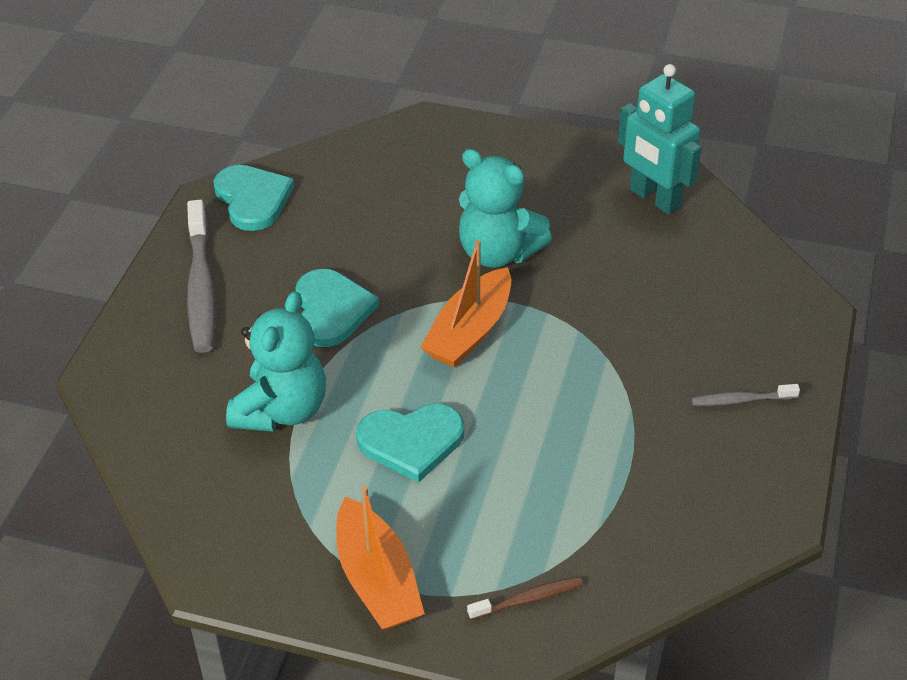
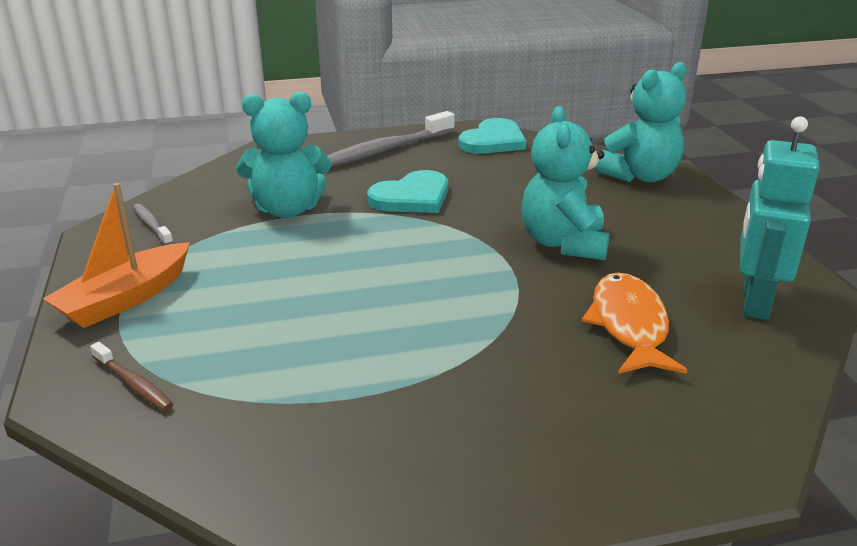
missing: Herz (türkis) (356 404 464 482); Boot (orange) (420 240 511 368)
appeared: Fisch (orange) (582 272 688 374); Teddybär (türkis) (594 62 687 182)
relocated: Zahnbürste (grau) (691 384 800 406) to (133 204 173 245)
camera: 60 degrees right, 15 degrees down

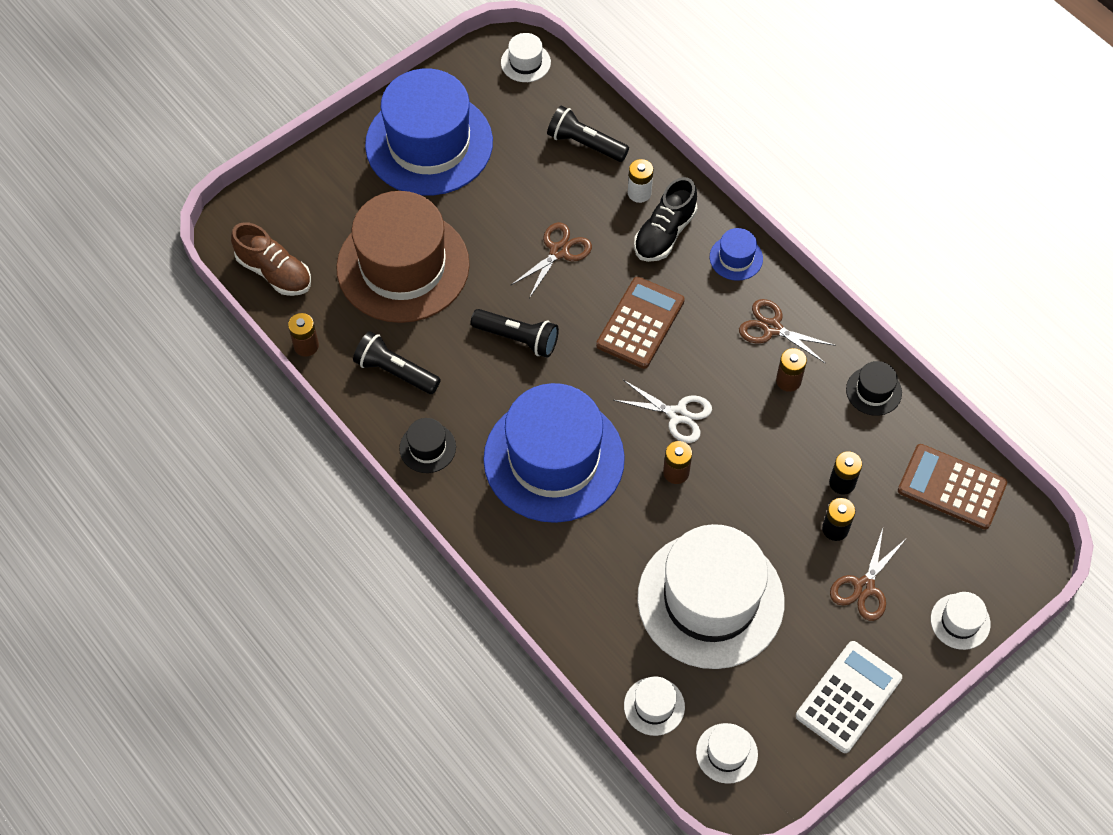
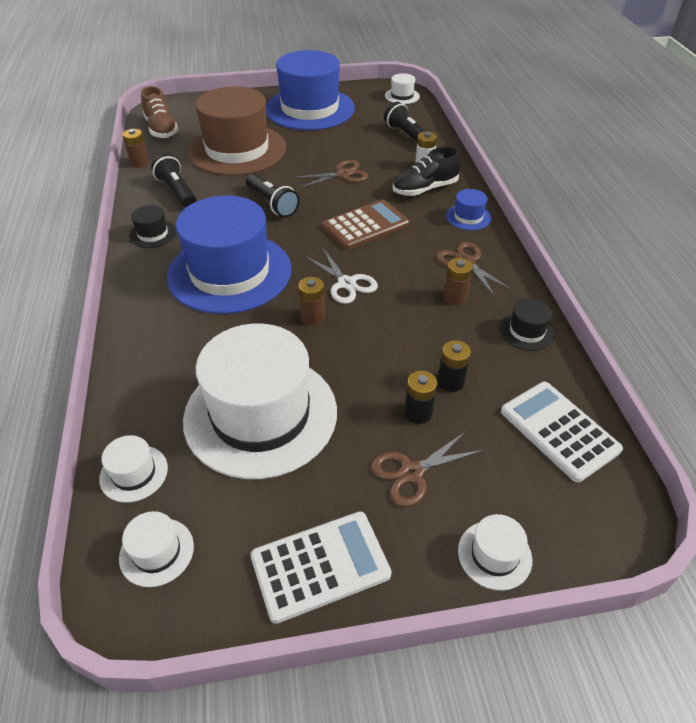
colour: Taschenrechner (braun) (898 444 1007 530) to Taschenrechner (weiß) (501 382 623 482)
camera: 30 degrees right, 15 degrees down

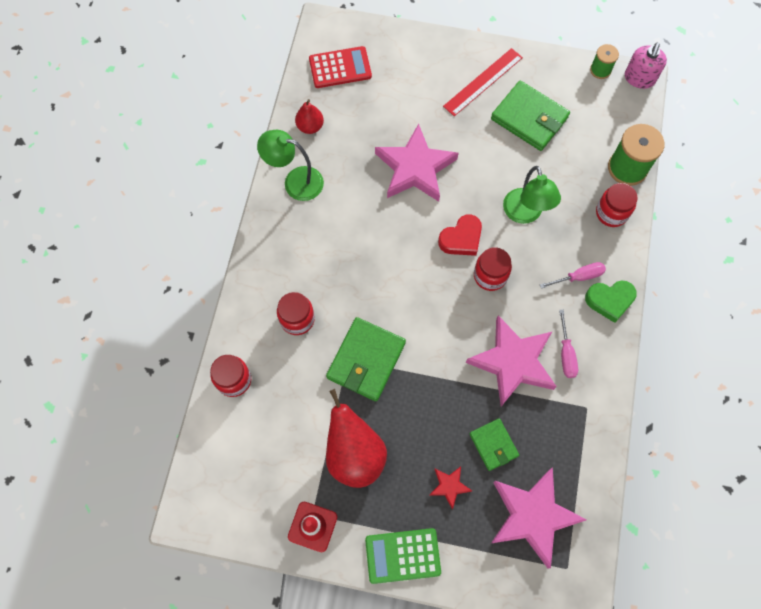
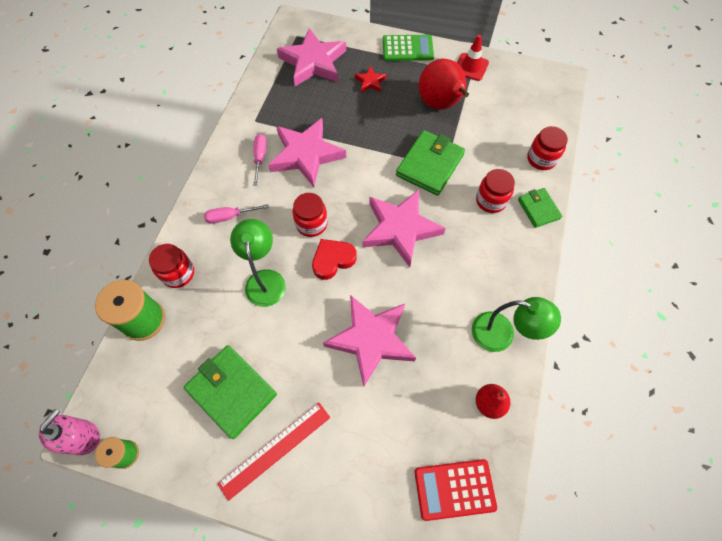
missing: Herz (grün) (585 280 637 323)
appeared: Stern (rosa) (363 190 446 267)
relocated: Geldbörse (grün) (470 418 519 471) to (518 188 562 228)
camera: 175 degrees left, 5 degrees down

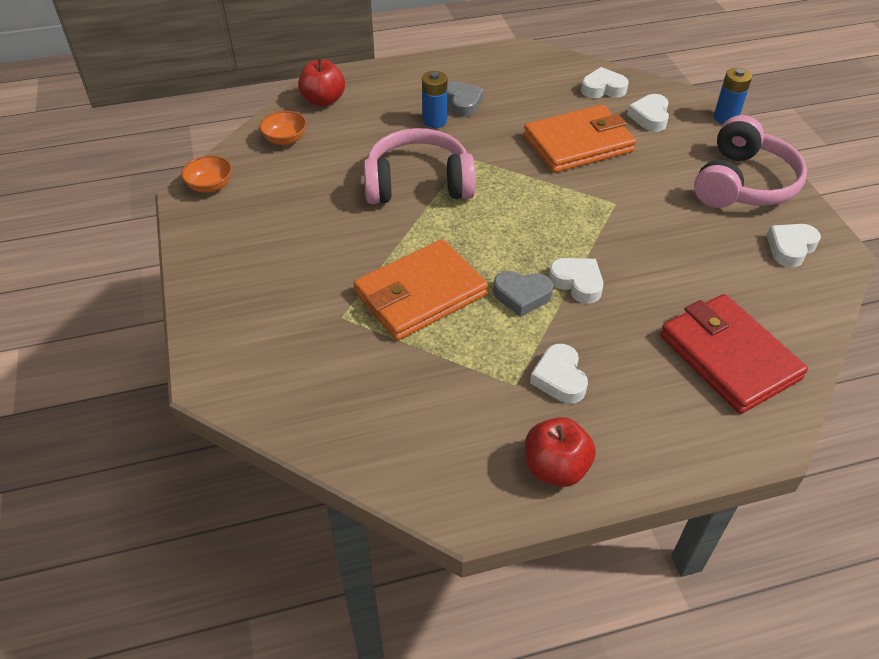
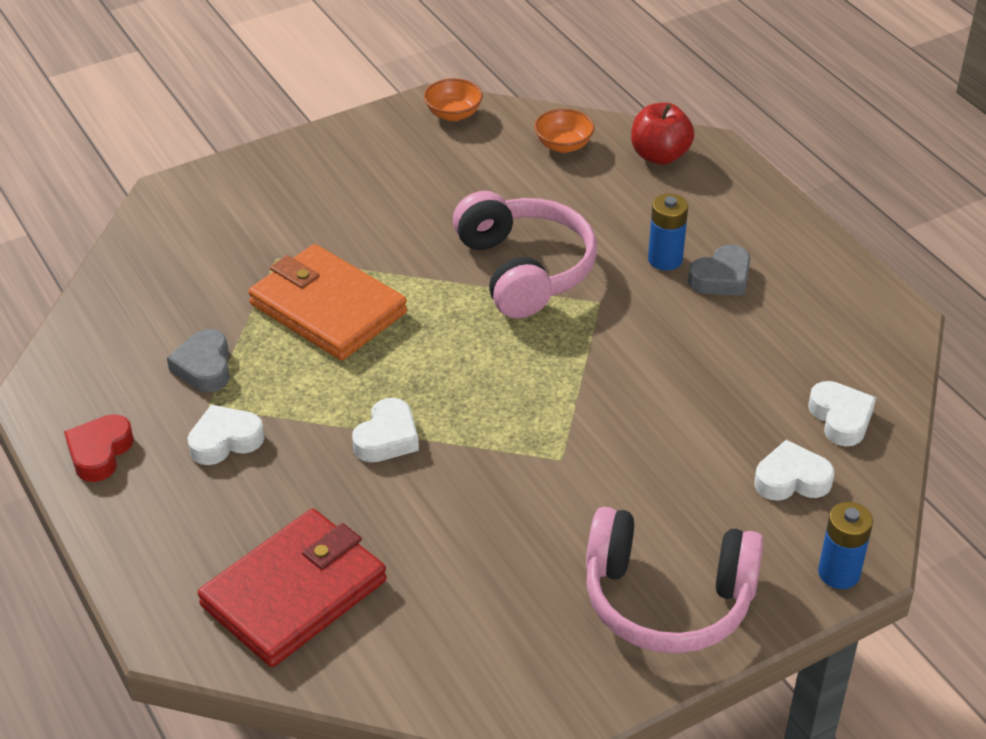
missing: Geldbörse (orange) (524 105 636 173); Herz (weiß) (767 224 821 268)
relocated: Herz (grau) (493 271 553 317) to (167 329 230 392)
exchanged: Apfel (rot) (525 417 596 487) to Herz (rot) (64 414 134 482)
camera: 75 degrees right, 5 degrees down

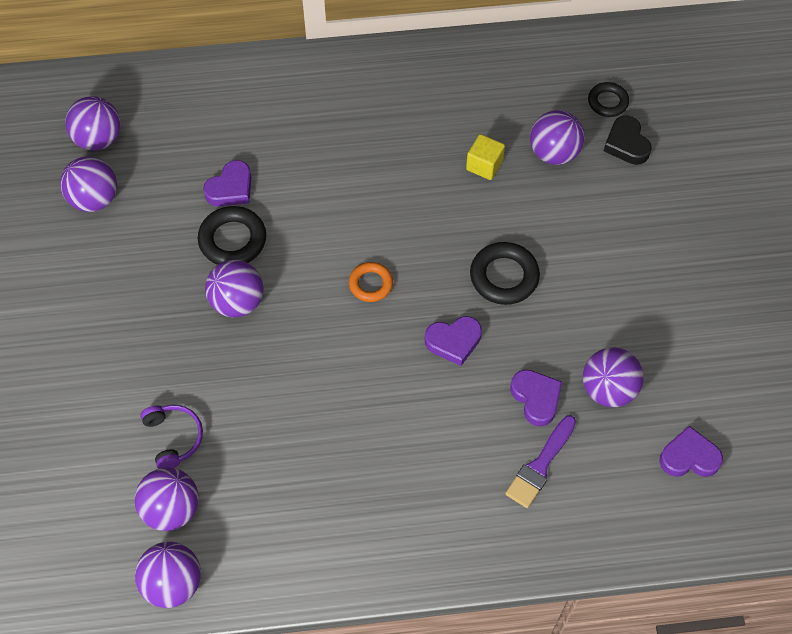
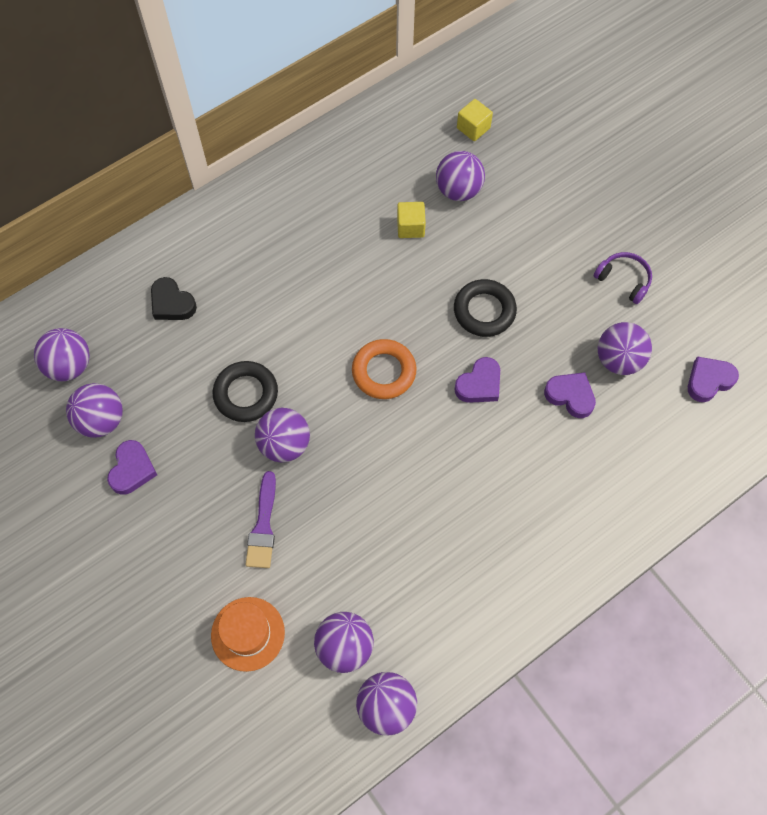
appeared: Hut (orange) (211 597 285 672)
relocated: Kopfhörer (lila) (140 405 203 469) to (593 252 652 304); Herz (lila) (203 160 252 206) to (107 440 157 495); Pinsel (lila) (505 415 576 508) to (245 471 276 568); Herz (schwarz) (604 115 652 165) to (151 277 197 320)
exchanged: Ring (schwarz) (588 82 629 117) to Kubus (gelb) (457 99 493 141)
size: Ring (orange) (349 262 393 302) = (352 339 416 399) x1.57
camera: 30 degrees left, 5 degrees up

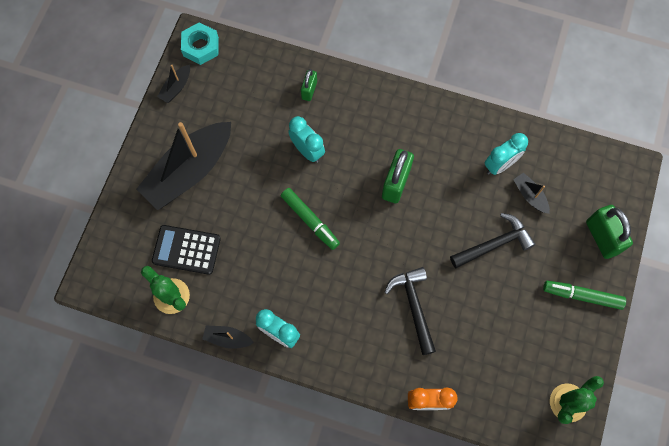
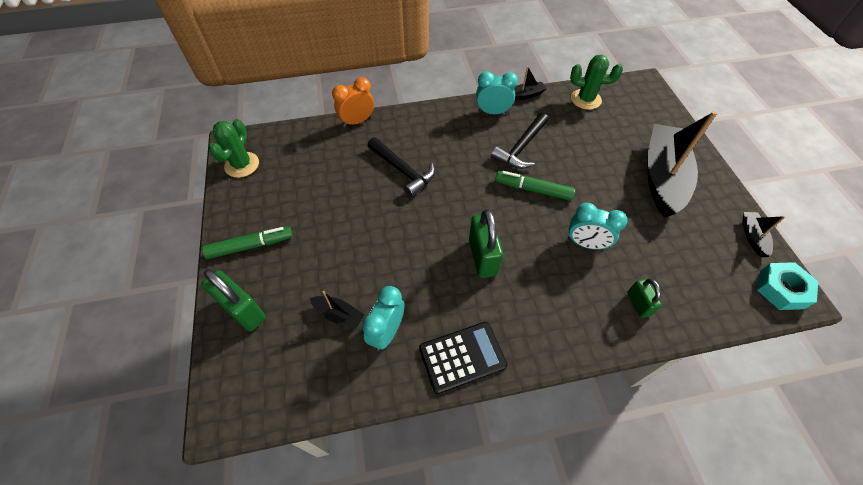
relocated: Taschenrechner (schwarz) (152 225 221 275) to (419 322 508 394); Hammer (schwarz) (450 213 536 268) to (491 113 549 169)
camera: 150 degrees right, 15 degrees down

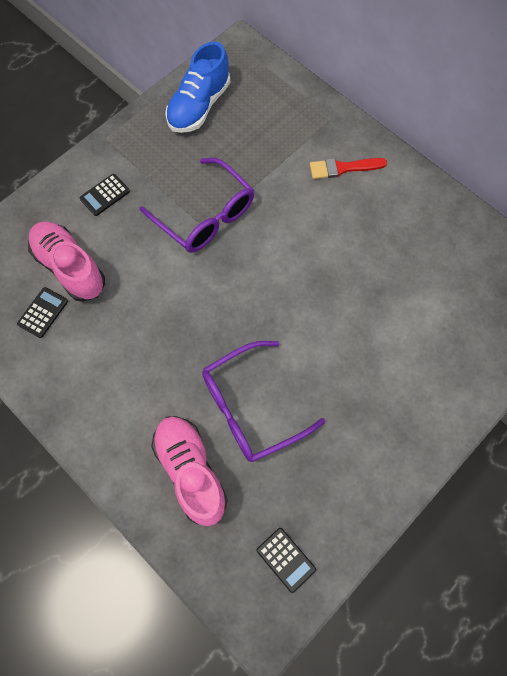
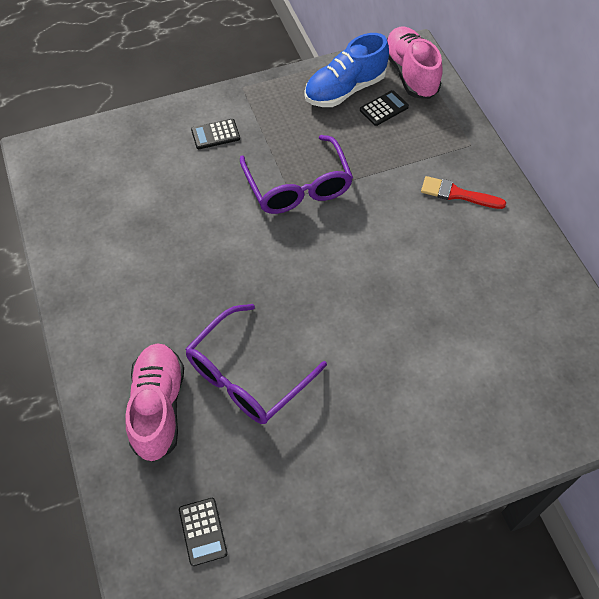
relocated: Taschenrechner (schwarz) (17 287 68 338) to (360 90 409 126); Schuh (rosa) (28 222 105 302) to (387 27 443 99)
spun: Brille (lila) (202 341 326 462) = (185 304 327 424) 45 degrees counterclockwise
camera: 25 degrees right, 10 degrees down

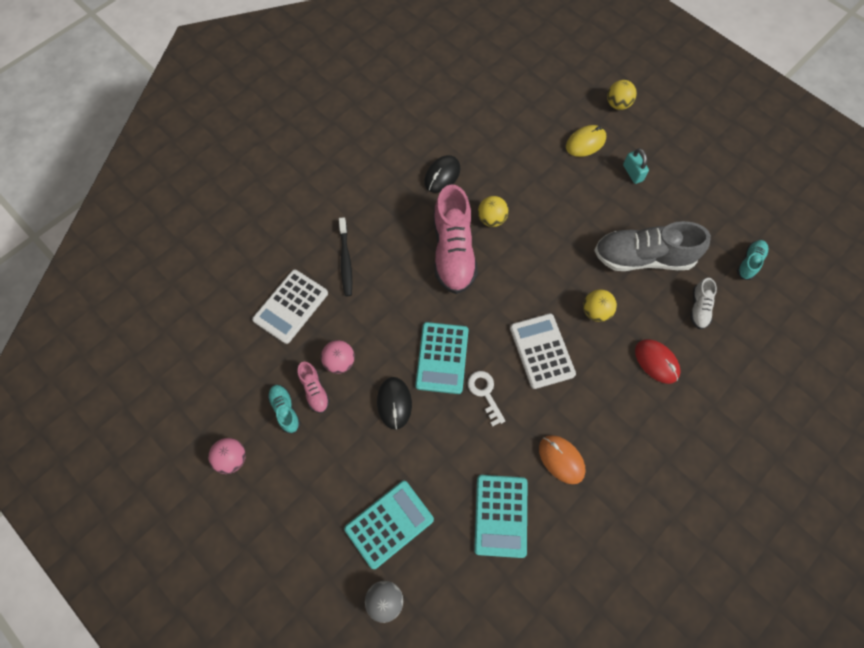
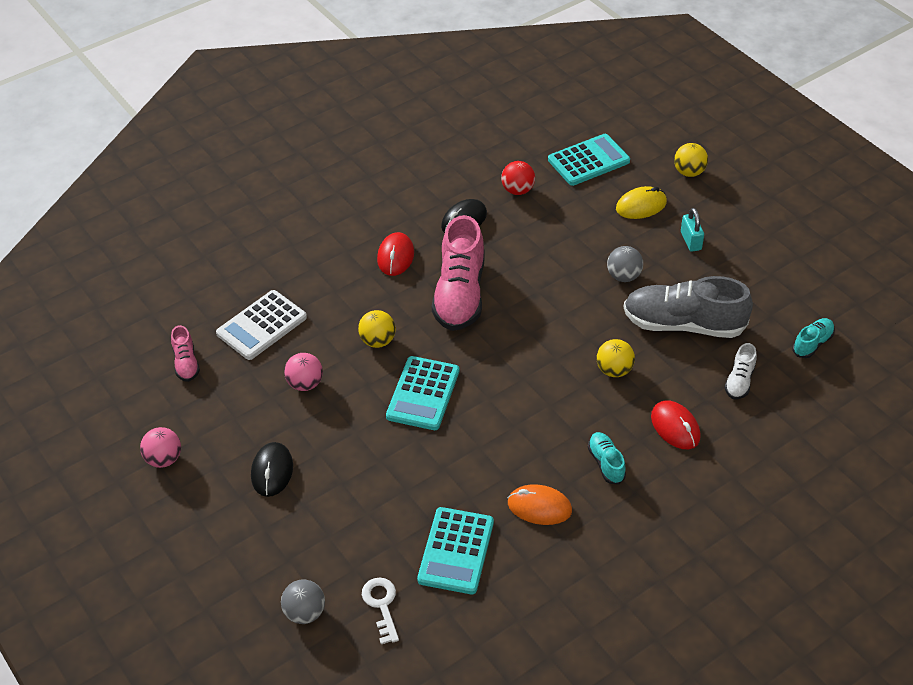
missing: Zahnbürste (schwarz) (339 217 352 296); Taschenrechner (weiß) (510 313 576 389)
appeared: Computermaus (rot) (377 232 414 276); Ball (rot) (501 161 535 195); Ball (grau) (607 246 643 282)
relocated: Schuh (türkis) (268 385 301 433) to (588 432 626 485); Schuh (rosa) (297 362 330 413) to (171 325 200 382); Taschenrechner (türkis) (344 481 434 569) to (548 134 630 186); Computermaus (schwarz) (377 377 412 430) to (251 442 293 497); Schlüssel (weiß) (468 371 505 427) to (362 577 399 644); Ball (gelb) (478 196 509 227) to (358 310 396 348)
spun: Computermaus (orange) (539 435 586 484) = (508 484 572 525) 45 degrees counterclockwise
camera: 10 degrees right, 20 degrees down

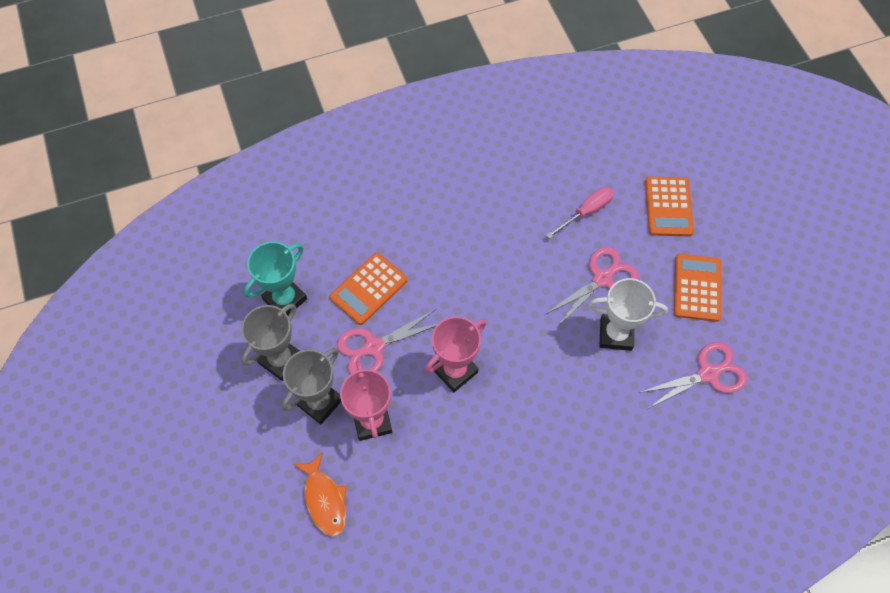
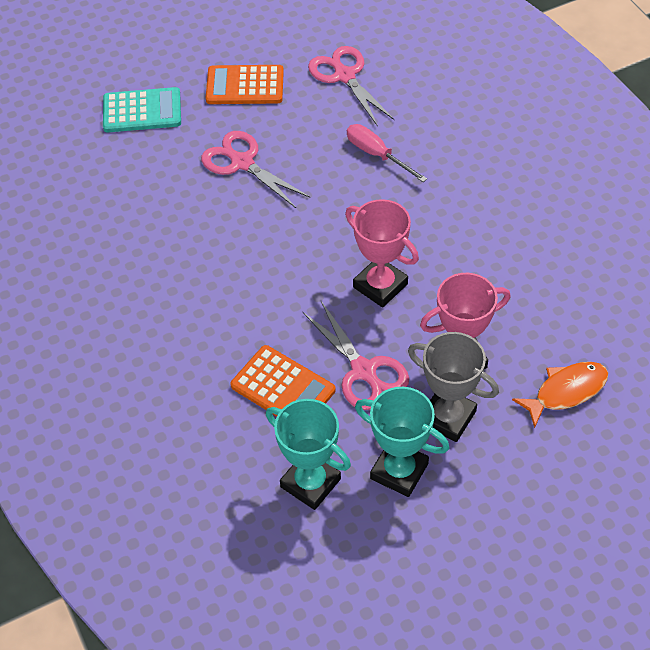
missing: Pokal (weiß) (589 278 668 351)
relocated: Schraubenzieher (rosa) (546 187 614 239) to (347 124 427 182)
colour: Pokal (grau) (241 303 299 381) to Pokal (türkis) (355 387 449 497); Taschenrechner (orange) (645 177 694 236) to Taschenrechner (türkis) (103 87 181 132)
camera: 95 degrees left, 10 degrees down

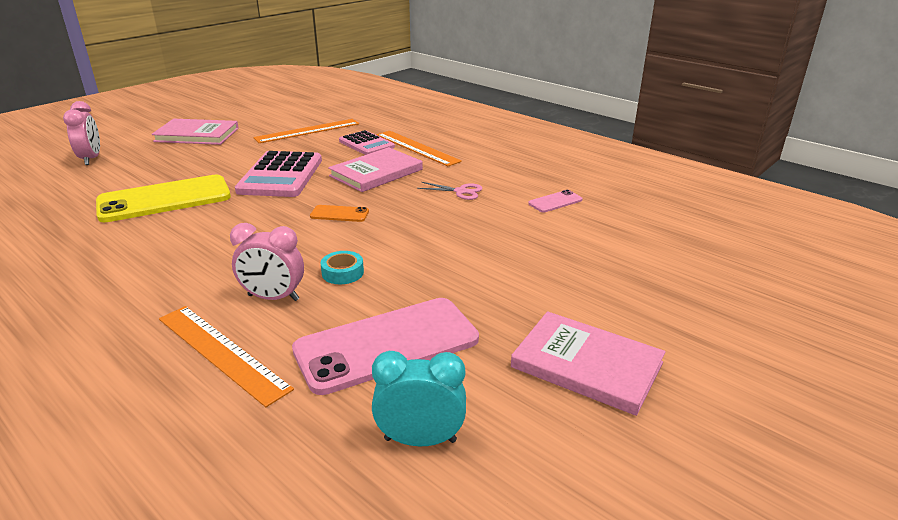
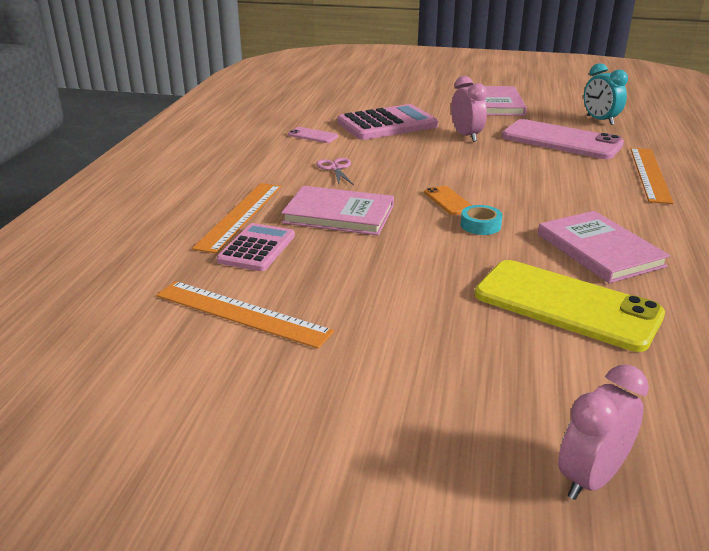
relocated: Buch (rosa) (151 119 239 145) to (538 211 670 283); Wecker (rosa) (230 223 304 301) to (451 76 487 142); Taschenrechner (rosa) (235 151 322 197) to (337 104 438 140); Klebeband (türkis) (321 251 364 284) to (461 205 502 235)
camera: 120 degrees left, 0 degrees up

